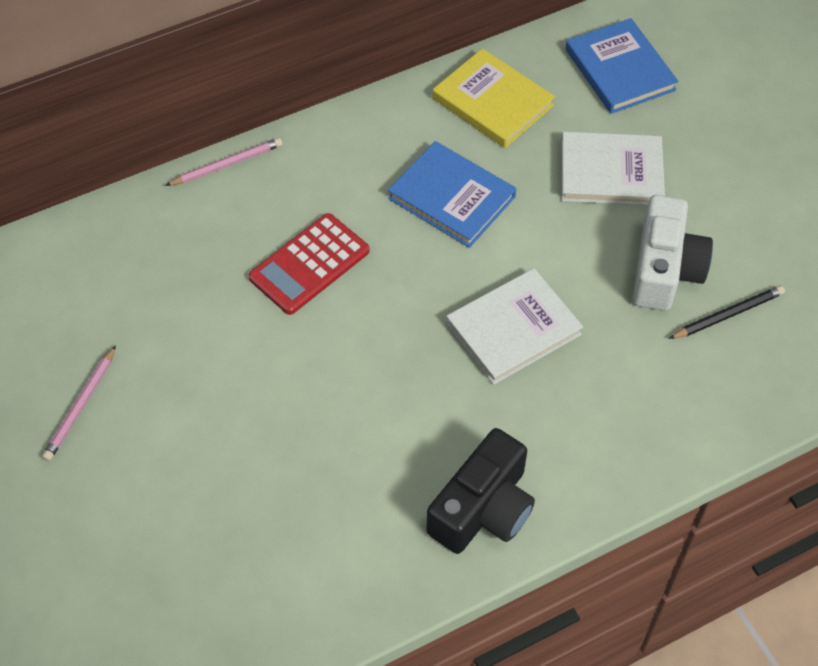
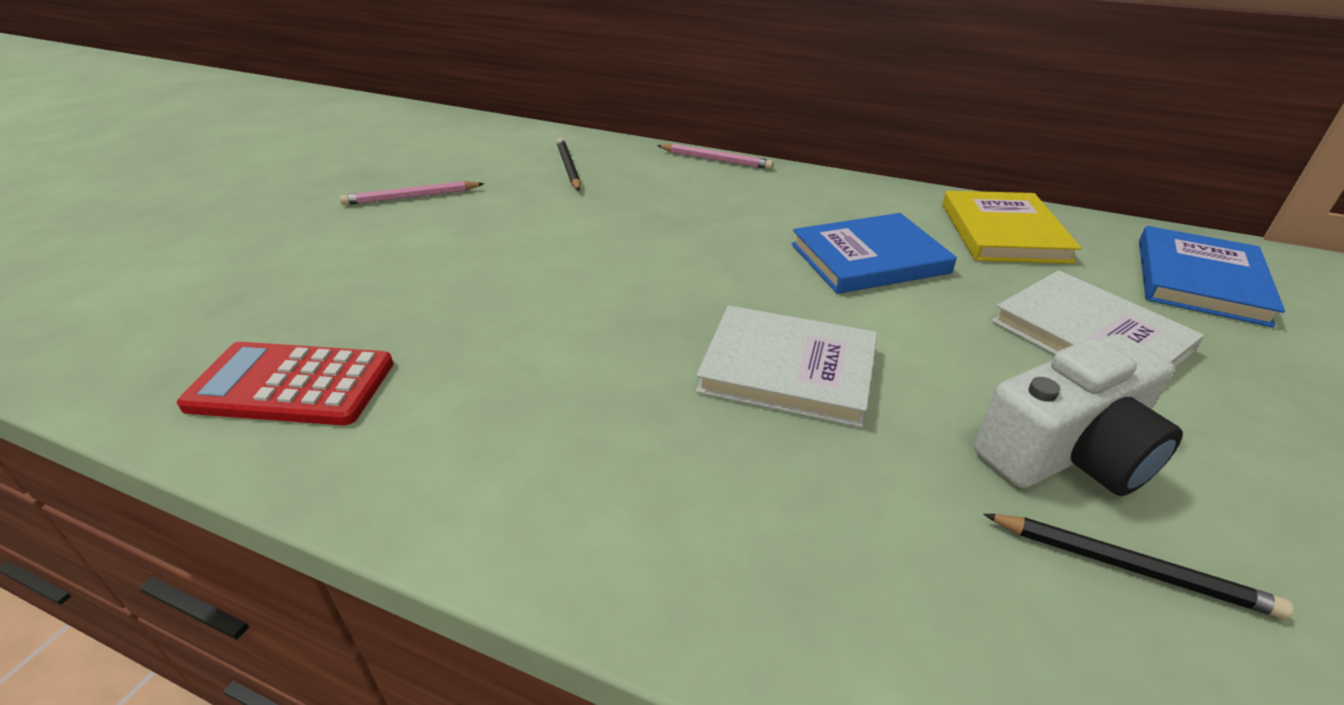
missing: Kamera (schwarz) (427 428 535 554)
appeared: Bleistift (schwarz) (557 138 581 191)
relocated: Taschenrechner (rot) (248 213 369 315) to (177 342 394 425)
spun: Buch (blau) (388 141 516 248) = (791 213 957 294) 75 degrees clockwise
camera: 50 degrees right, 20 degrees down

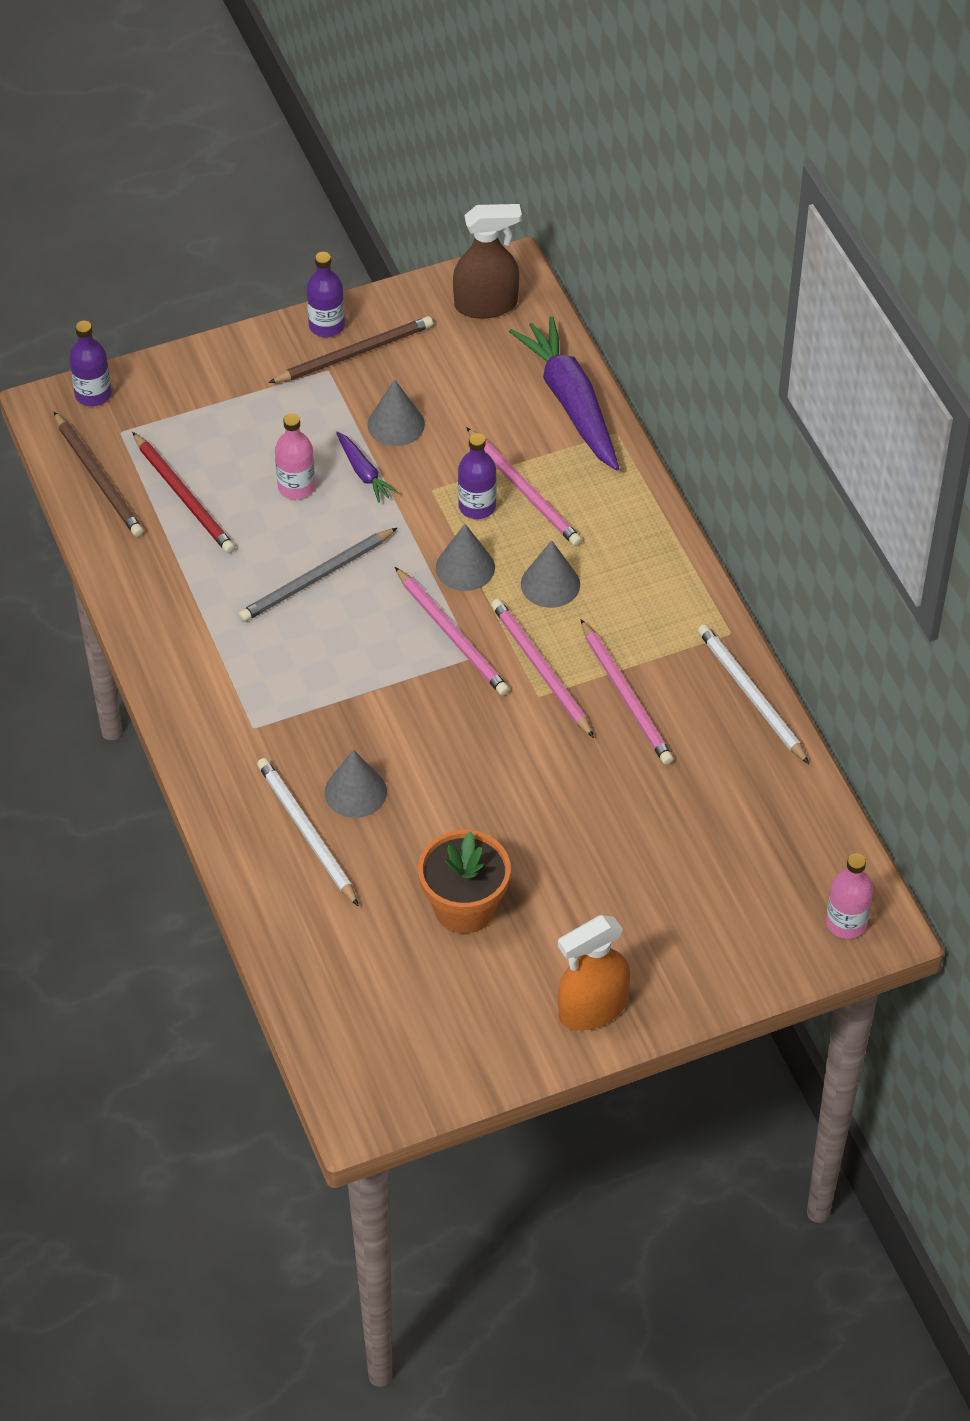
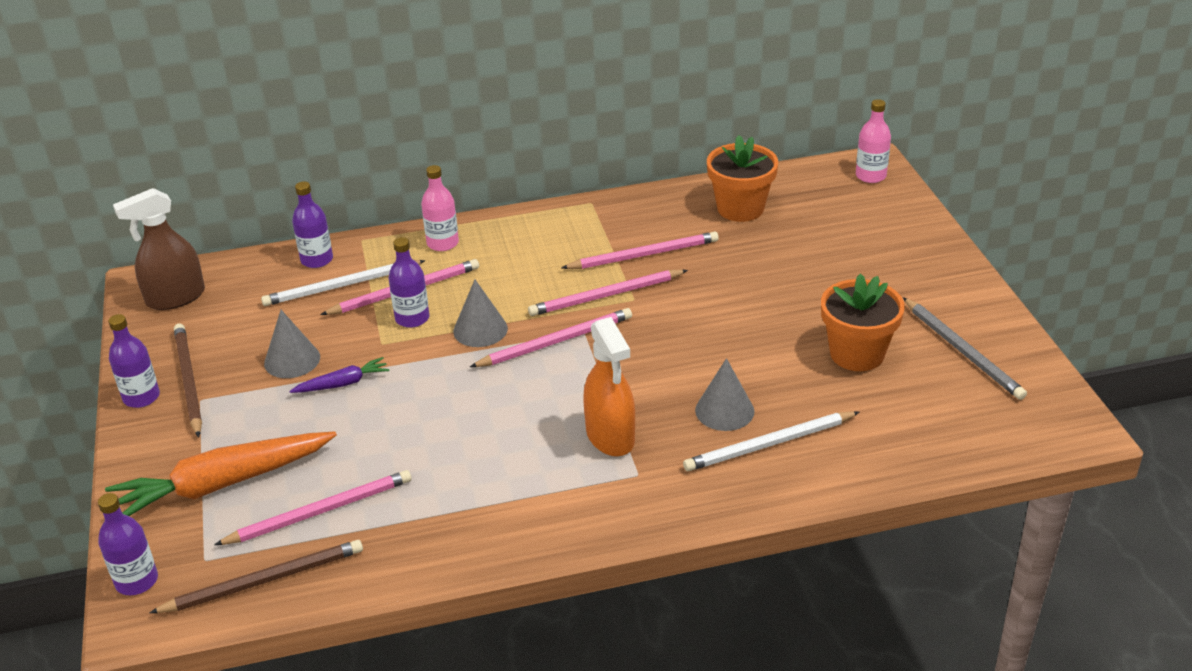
missing: Kegel (grau) (521 540 580 608)
appeared: Karotte (orange) (105 431 337 516); Blumentopf (orange) (707 135 778 222)
relocated: Bleistift (grau) (239 528 397 622) to (903 297 1027 400); Flasche (rosa) (275 413 315 499) to (421 165 459 251); Sprühflasche (orange) (558 915 630 1031) to (583 317 635 457); Bleistift (weiß) (698 624 809 764) to (261 260 426 306)
exchanged: Karotte (lila) (509 316 619 470) to Flasche (lila) (292 181 333 268)
colour: Bleistift (rot) (132 432 235 553) to Bleistift (rosa) (214 470 412 545)
spun: Sprühflasche (braun) (453 204 522 319) = (113 188 205 310) 120 degrees counterclockwise
camera: 80 degrees left, 15 degrees down

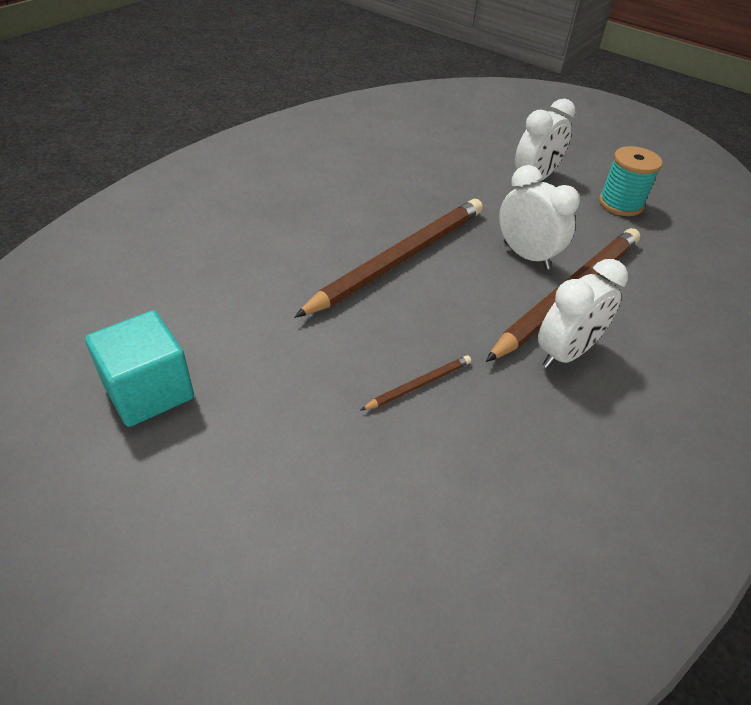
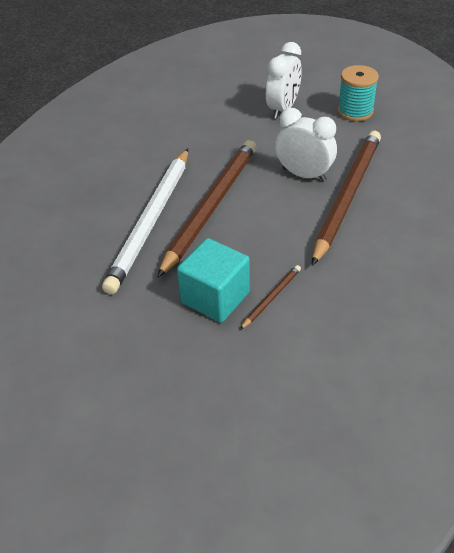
missing: Wecker (weiß) (538 259 628 368)
appeared: Bleistift (weiß) (102 149 188 294)
relocated: Kubus (türkis) (85 310 194 427) to (177 238 250 323)
camera: 15 degrees left, 0 degrees up

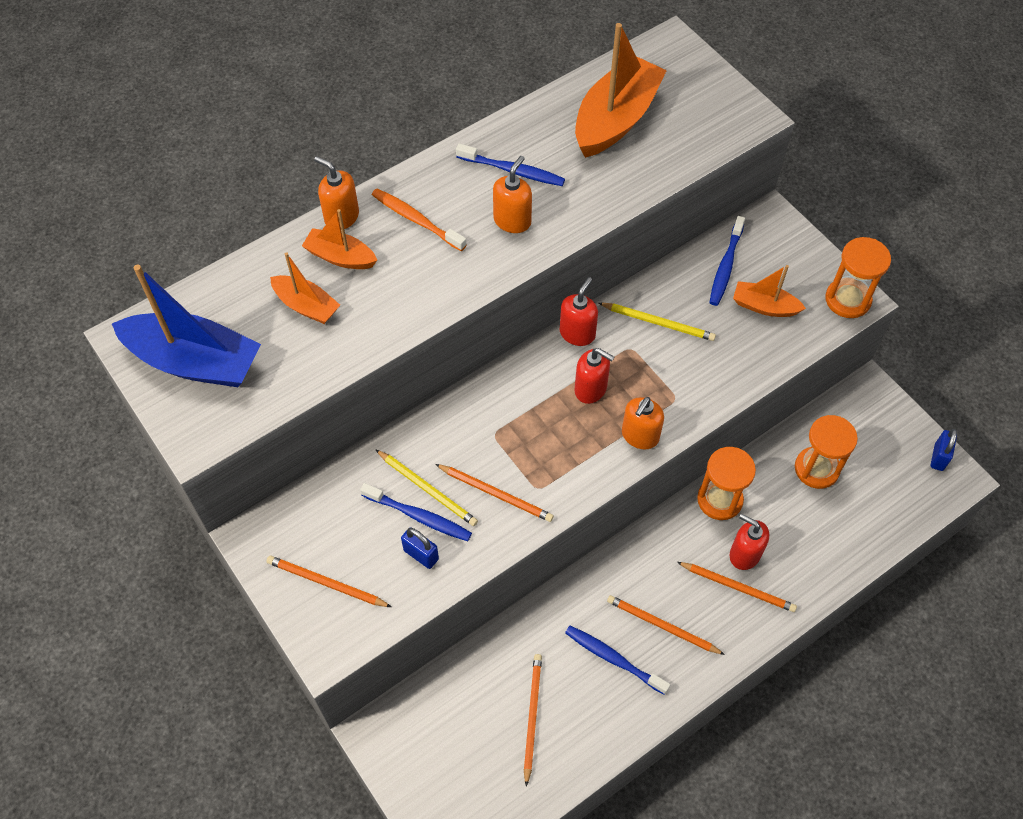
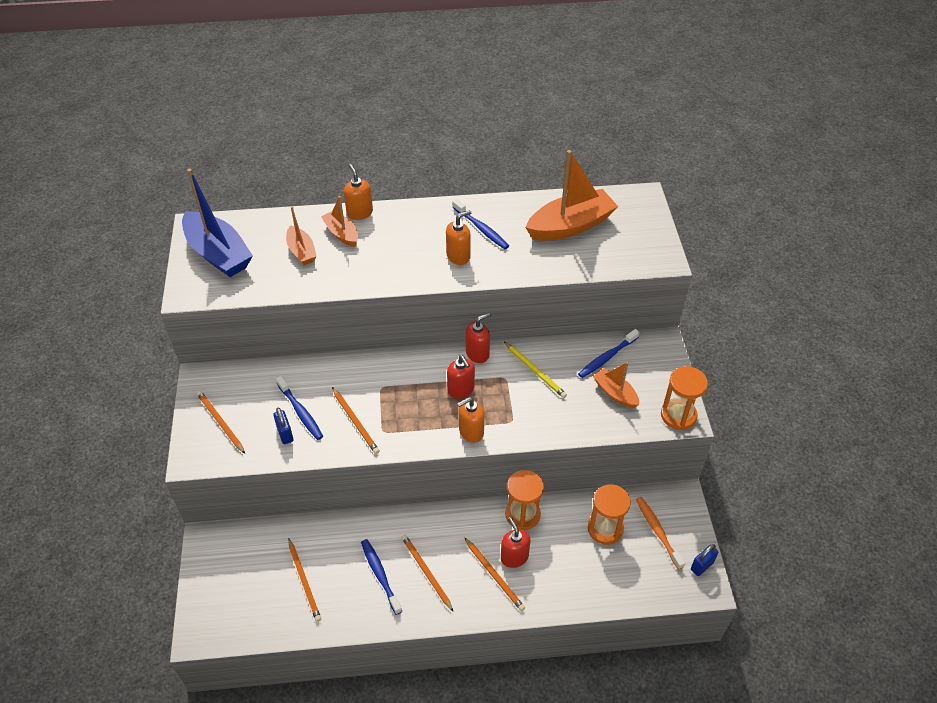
missing: Bleistift (gelb) (375 449 478 526)
relocated: Zahnbürste (orange) (372 189 467 251) to (636 497 685 570)
spun: Bleistift (orange) (524 654 542 787) = (288 538 321 622) 120 degrees clockwise
camera: 30 degrees right, 10 degrees down

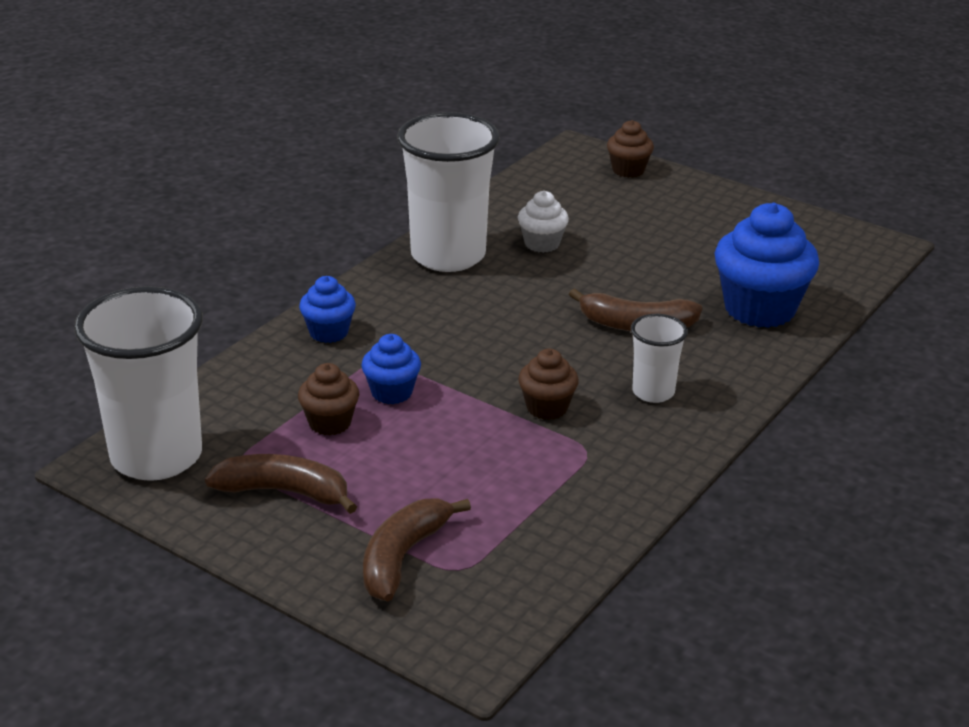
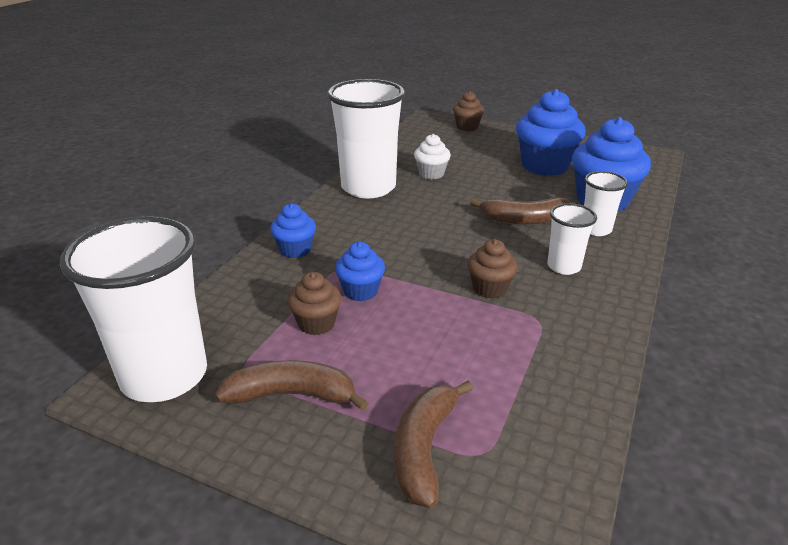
appeared: Muffin (blau) (516 89 586 176); Becher (weiß) (584 171 628 236)
camera: 10 degrees left, 0 degrees up

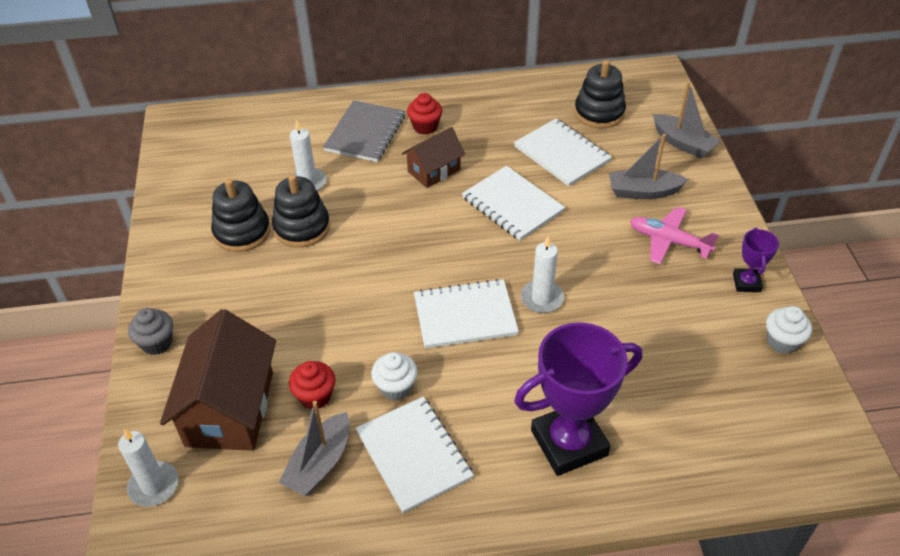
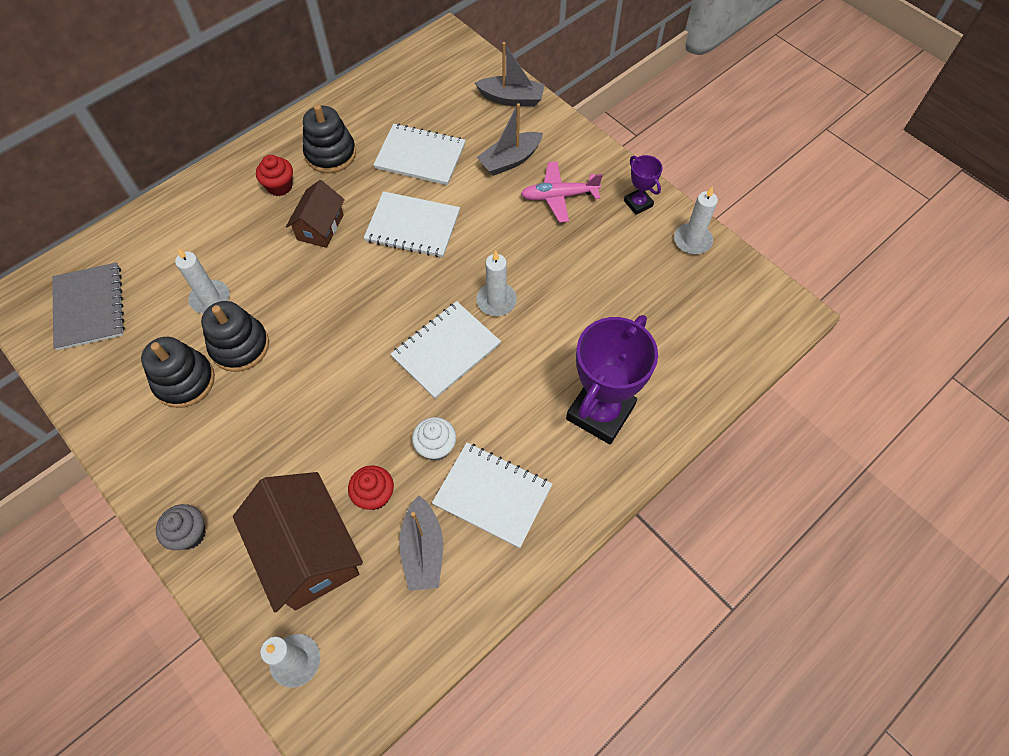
relocated: Notizbuch (grau) (323 100 405 162) to (52 262 125 350); Stapelspielzeug (schwarz) (574 60 626 128) to (303 104 356 173)
exchanged: Muffin (weiß) (766 306 812 354) to Kerze (weiß) (674 186 718 254)
camera: 35 degrees left, 15 degrees up

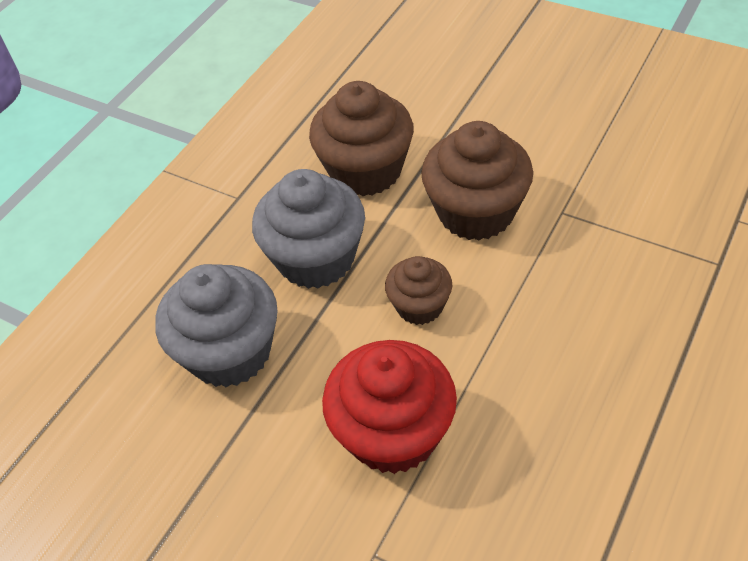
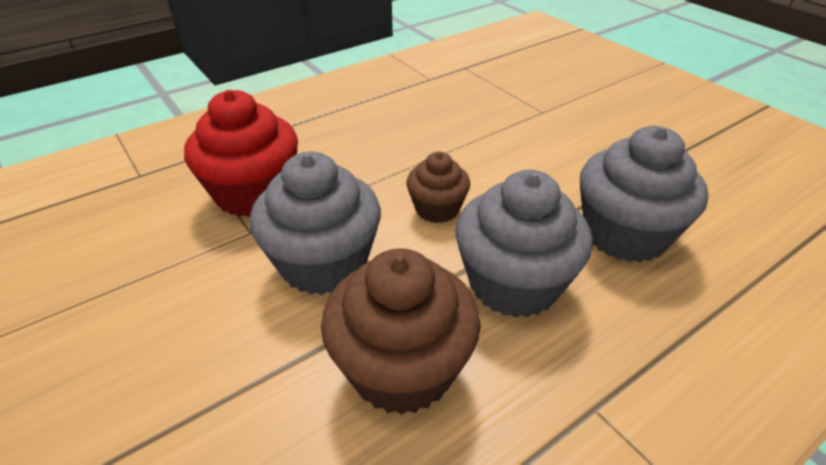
relocated: Muffin (rot) (322 340 457 474) to (184 90 298 217)
colour: Muffin (braun) (421 121 533 241) to Muffin (grau) (250 151 381 295)
camera: 160 degrees left, 10 degrees down

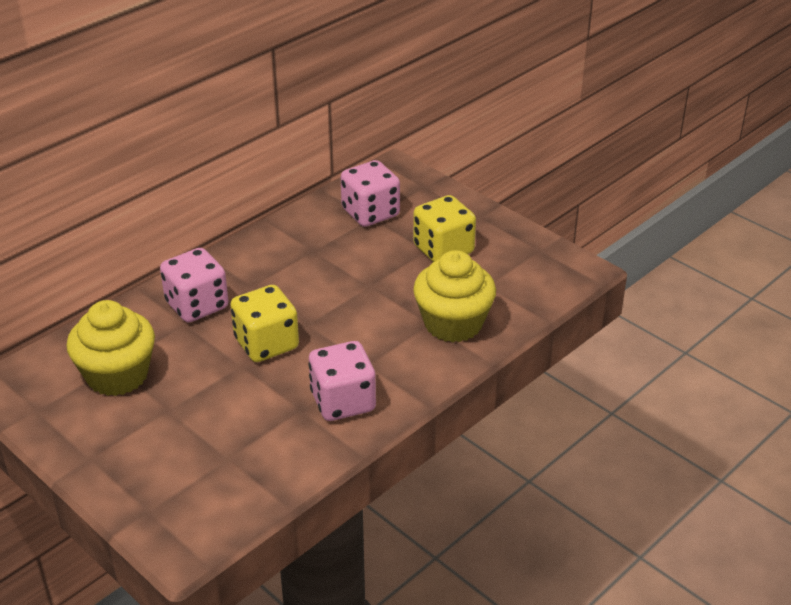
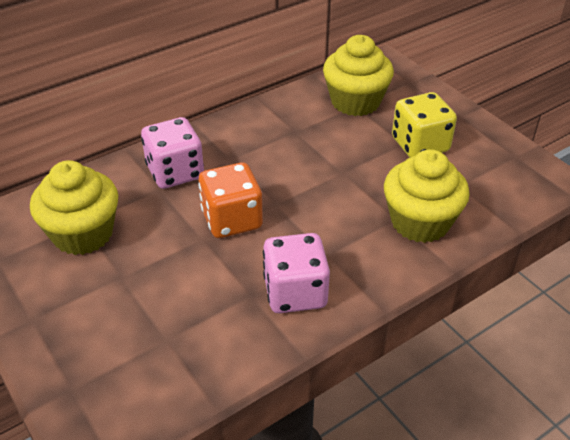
exchanged: Spielwürfel (rosa) (341 160 400 227) to Muffin (gelb) (323 35 394 116)
colour: Spielwürfel (gelb) (230 285 299 362) to Spielwürfel (orange) (198 163 263 238)
camera: 10 degrees right, 5 degrees up

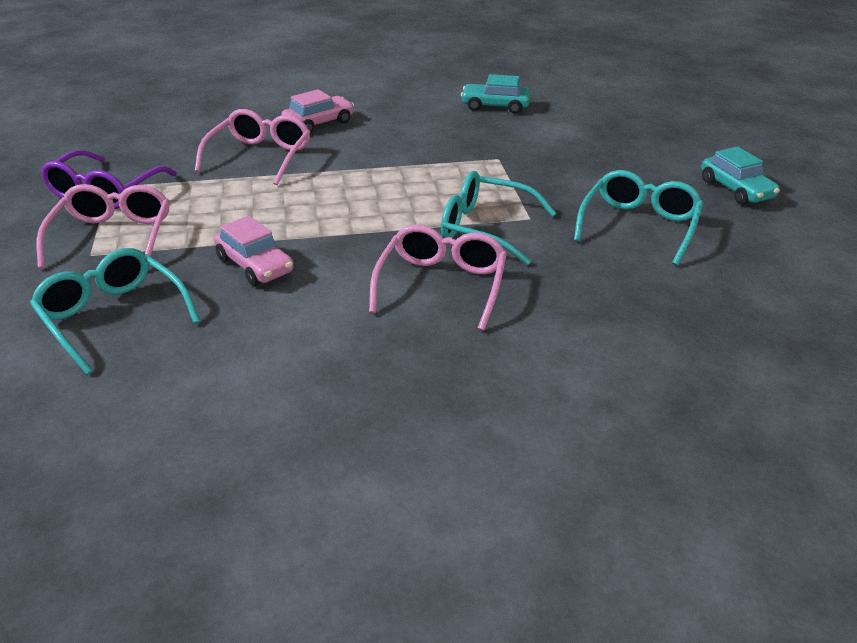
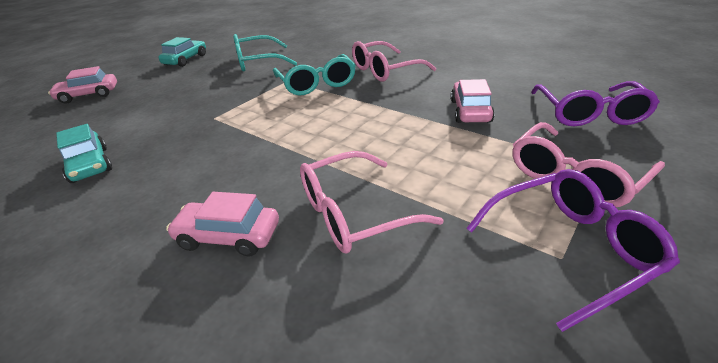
appeared: Auto (rosa) (48 66 117 104)
colour: Brille (türkis) (30 248 200 374) to Brille (lila) (531 81 660 126)
camera: 130 degrees left, 0 degrees up

